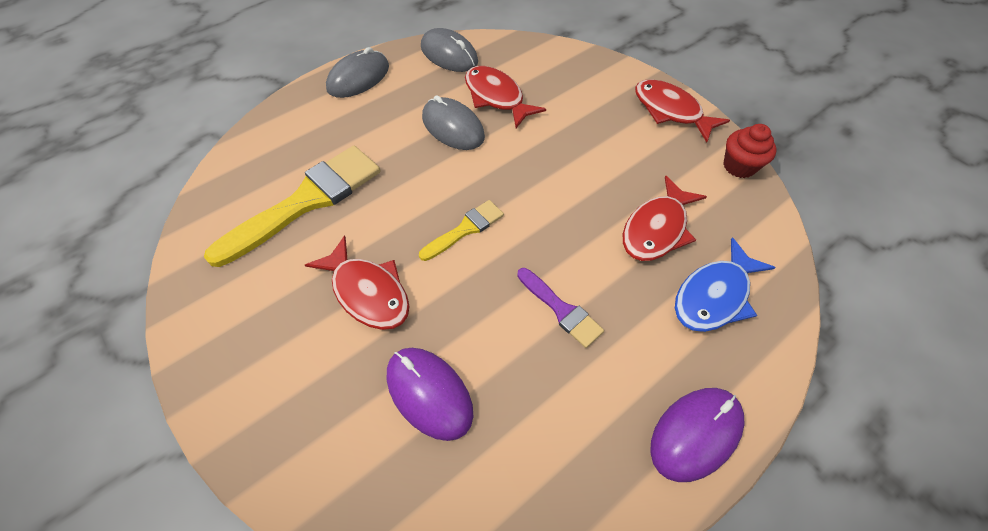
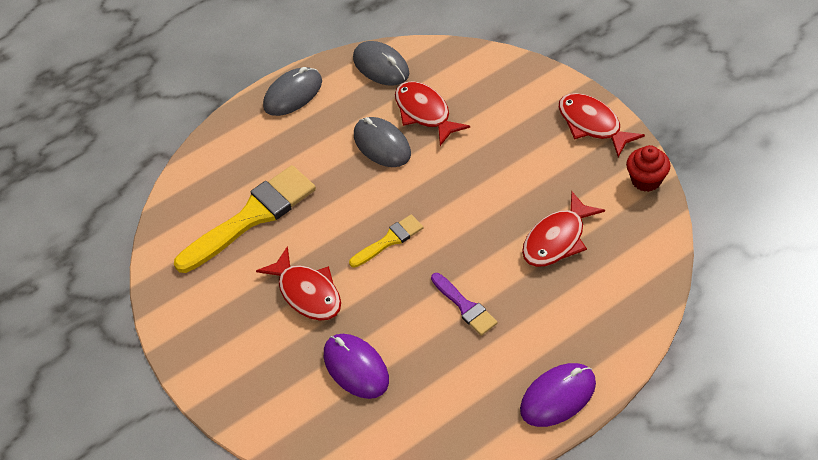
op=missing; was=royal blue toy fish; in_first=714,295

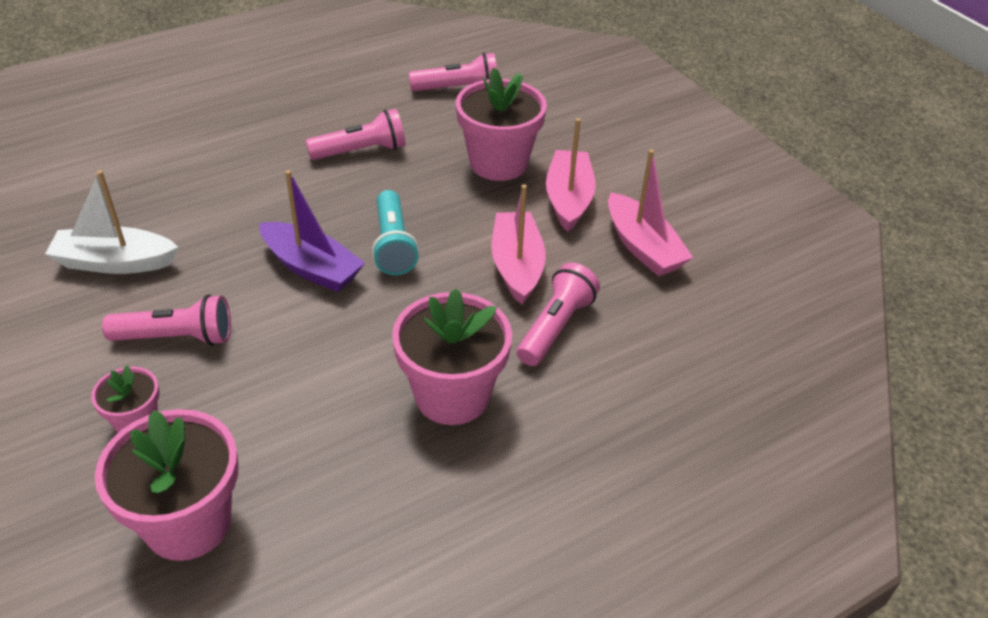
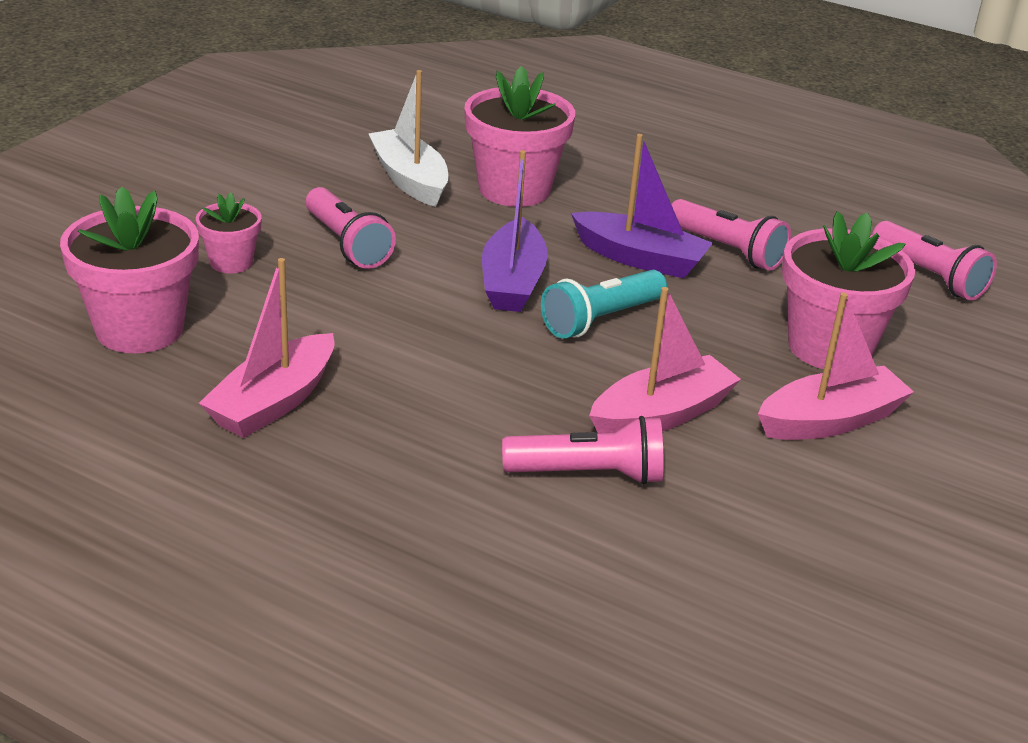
op=appeared; now=violet toy boat; in_second=640,258
op=relocated; was=pink potted plant; in_first=452,395; in_second=514,189
op=relocated; was=pink toy boat; in_first=643,247; in_second=273,402

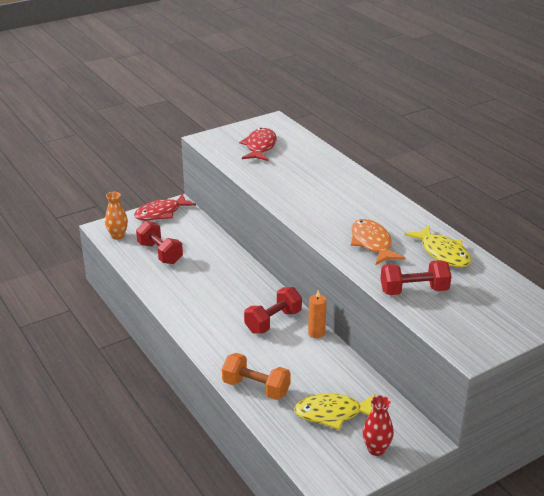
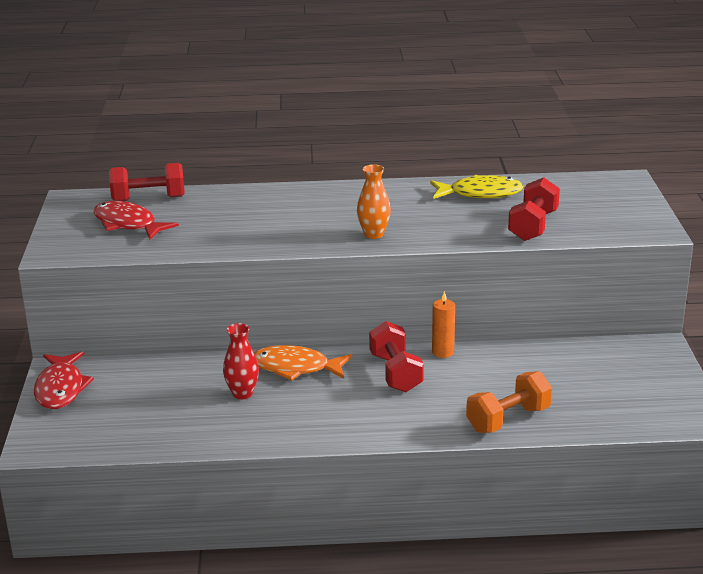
op=missing; was=yellow toy fish; in_first=333,413
op=relocated; was=orange tall vase; in_first=118,236; in_second=374,234
op=relocated; was=scarlet dumbbell; in_first=160,253; in_second=148,199
op=relocated; was=orange toy fish; in_first=372,243; in_second=295,368
op=relocated; was=scarlet tall vase; in_first=376,449; in_second=242,393

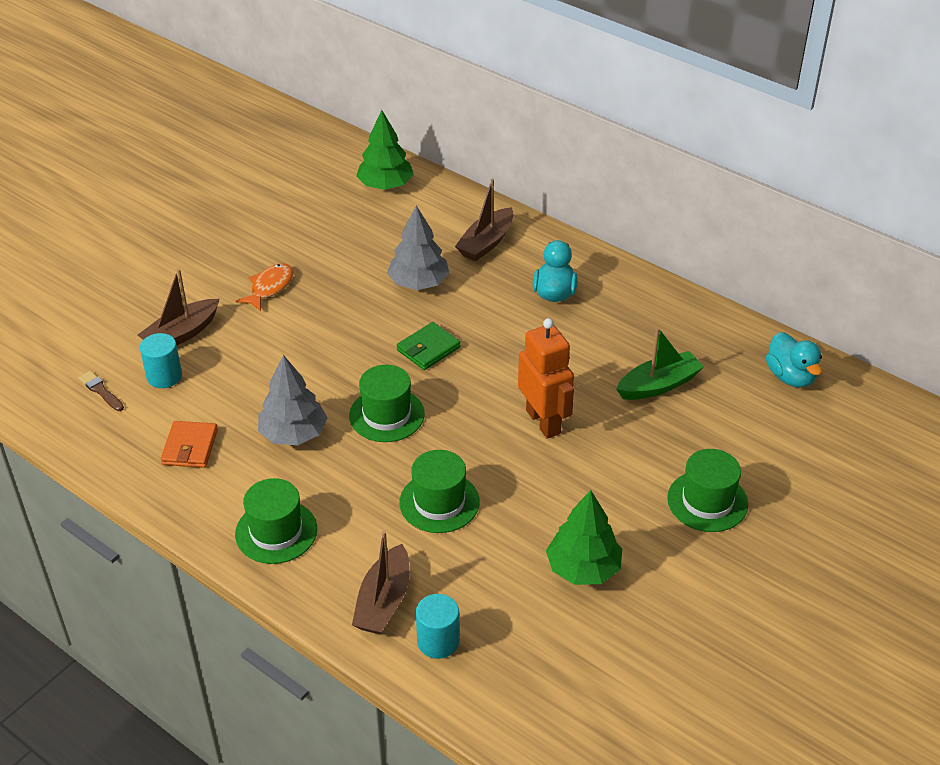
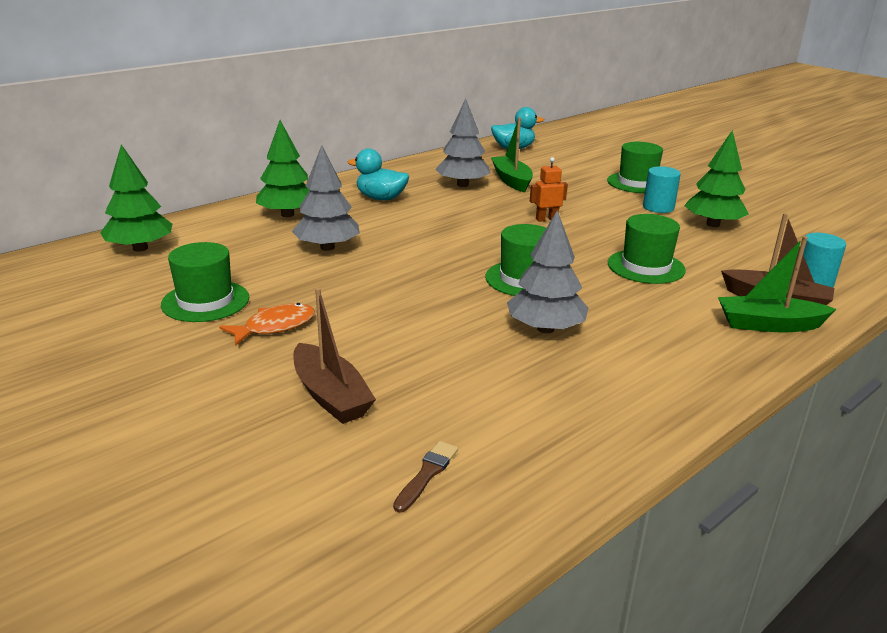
op=missing; was=orange wallet; in_first=190,447
op=missing; was=green wallet; in_first=428,349
op=appeared; now=gray toy tree; in_second=462,185
op=appeared; now=green toy boat; in_second=769,325
op=relocated; was=turquoise solid cylinder; in_first=164,376; in_second=658,207
op=relocated; was=green top hat; in_first=276,531; in_second=205,301
op=exchanged; was=dark brown toy boat; now=green toy tree; in_first=486,243; in_second=287,214
op=spun; was=dark brown brush; in_first=101,391; in_second=427,474; clockwise=150
op=spun; was=orange toy fish; in_first=269,287; in_second=275,327; clockwise=105
op=size; was=orange toy robot; in_first=543,422; in_second=546,219; ratio=0.53

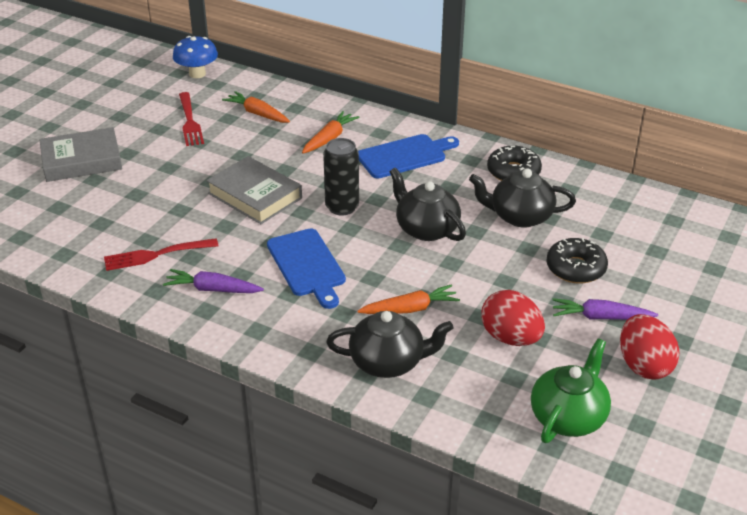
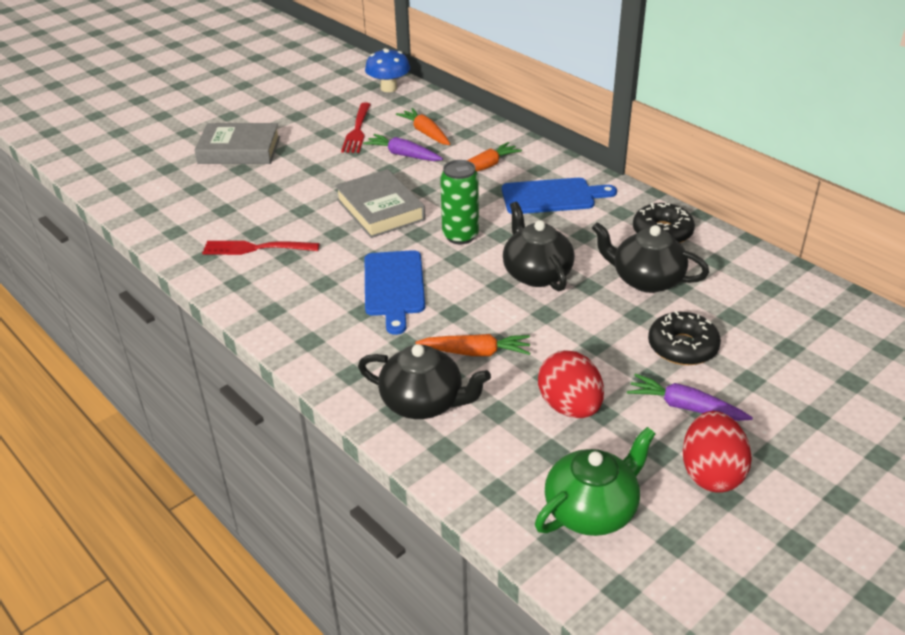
op=relocated; was=violet toy carrot; in_first=213,289; in_second=403,155
op=colour; was=black tin; now=green tin; in_first=342,207; in_second=460,236

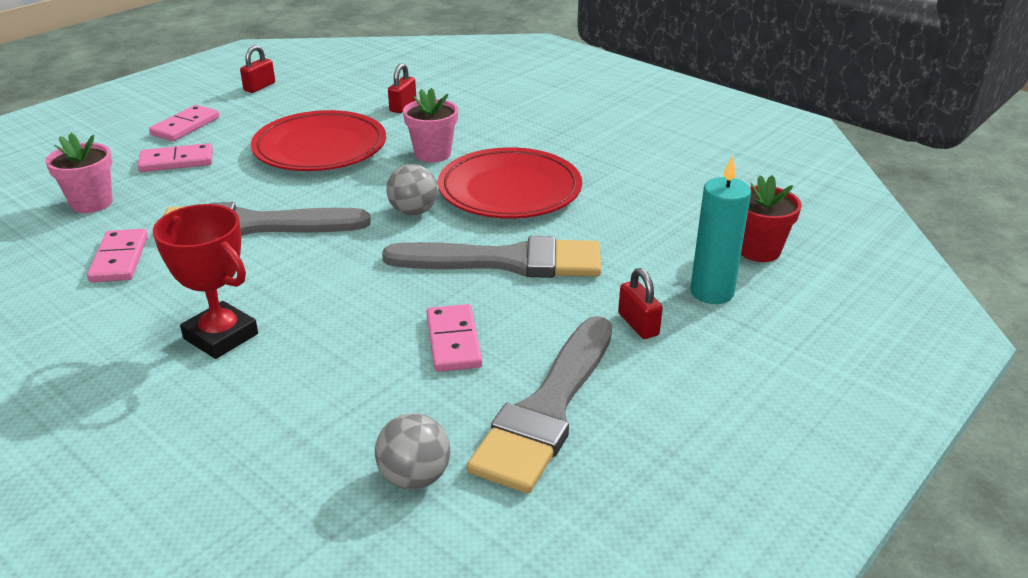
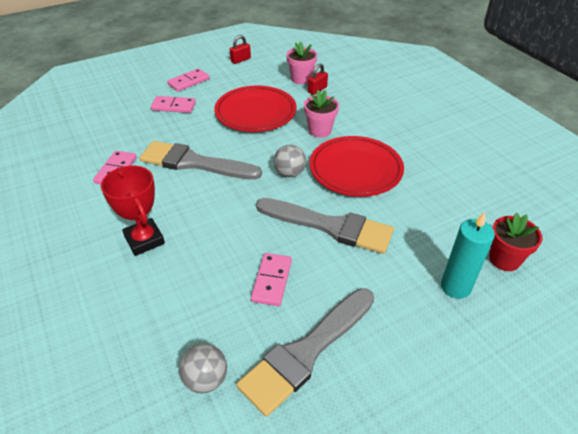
op=missing; was=scarlet lock; in_first=638,324
op=relocated; was=pink potted plant; in_first=92,203; in_second=301,79

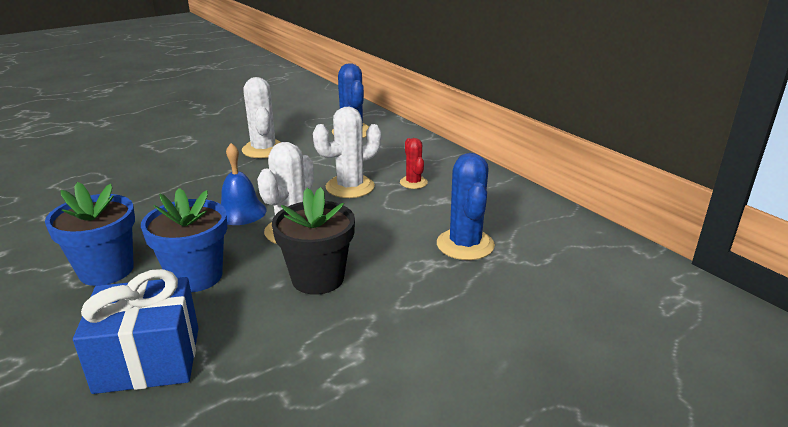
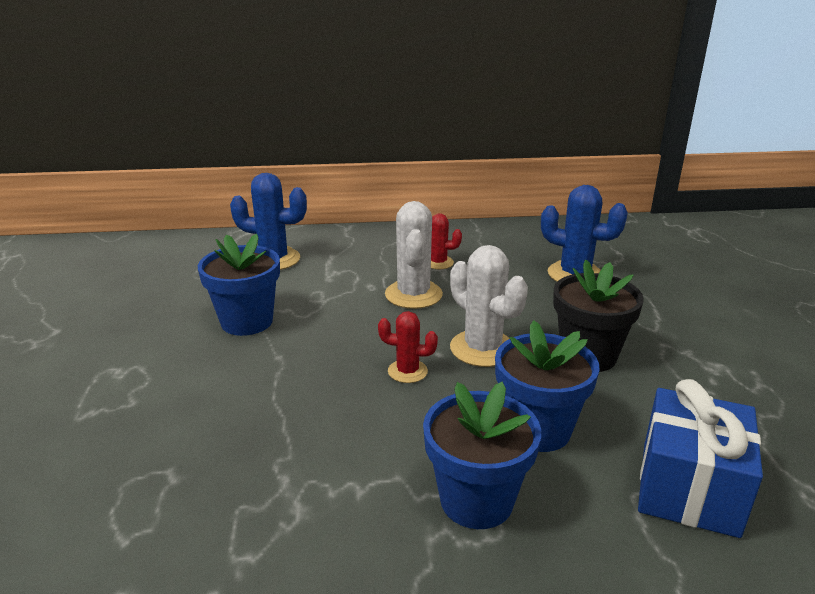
op=exchanged; was=royal blue bell; now=scarlet saguaro cactus; in_first=241,212; in_second=407,371
op=exchanged; was=white saguaro cactus; now=royal blue potted plant; in_first=263,149; in_second=247,321

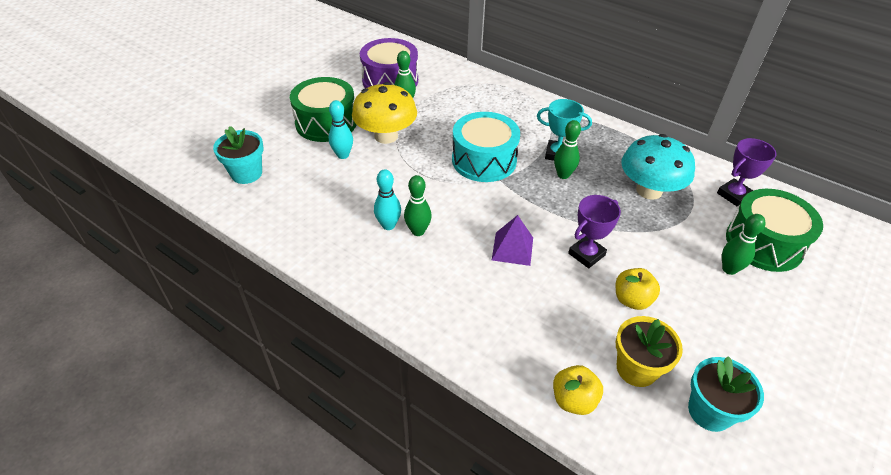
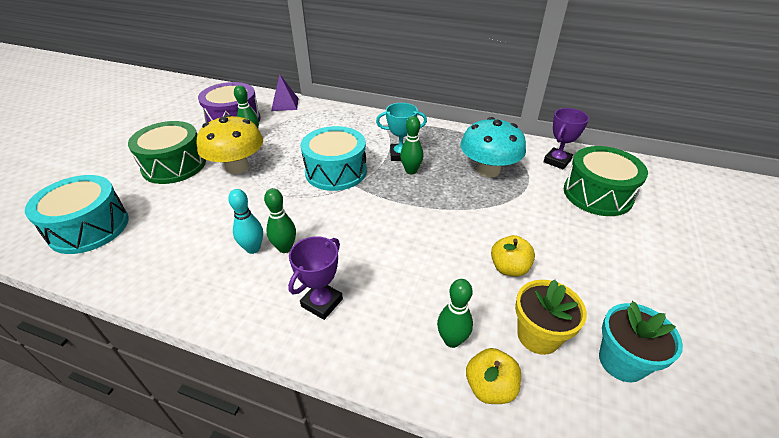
op=missing; was=turquoise bowling pin; in_first=343,155
op=relocated; was=violet solid pyramid; in_first=512,248; in_second=285,104
op=relocated; was=violet trophy; in_first=586,254; in_second=322,303
op=relocated; was=green bowling pin; in_first=729,269; in_second=452,340
op=exchanged; was=turquoise potted plant; now=turquoise toy drum; in_first=246,173; in_second=89,228

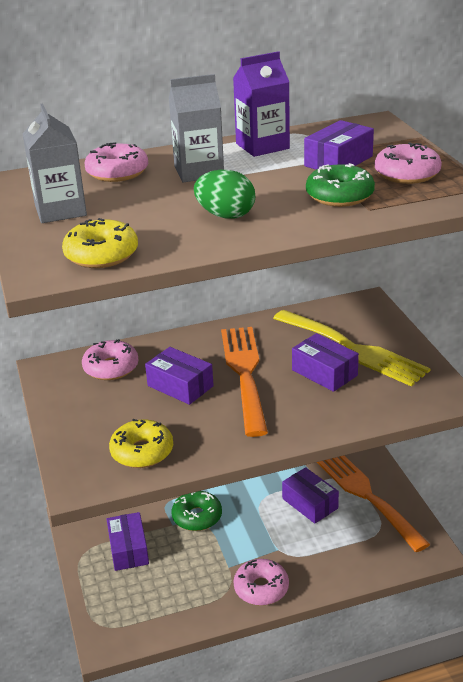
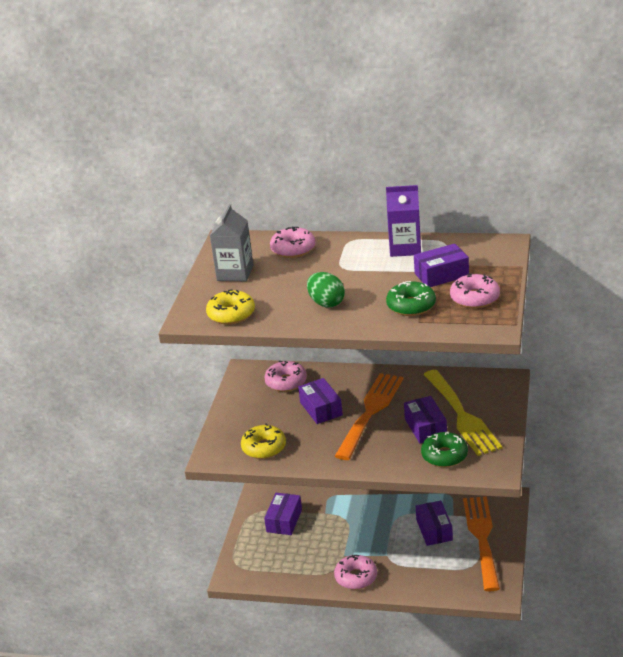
op=missing; was=gray juice carton; in_first=199,171
op=relocated; was=green donut; in_first=197,517; in_second=444,455

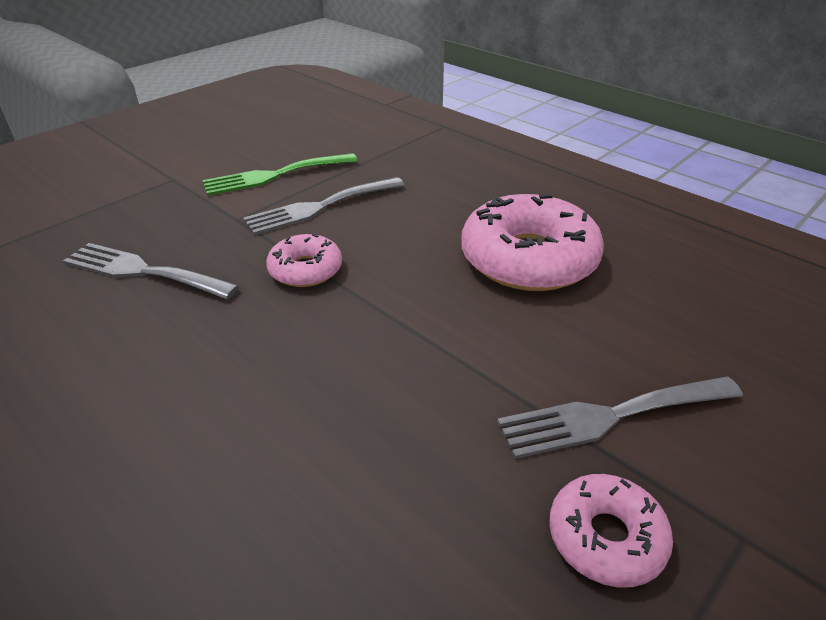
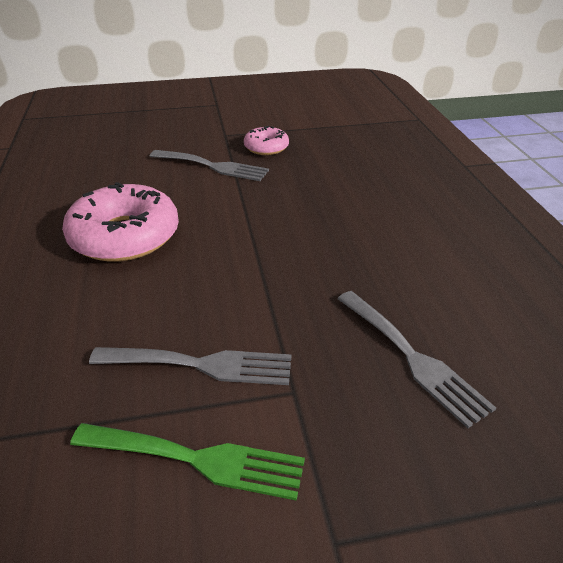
op=missing; was=pink donut; in_first=305,270

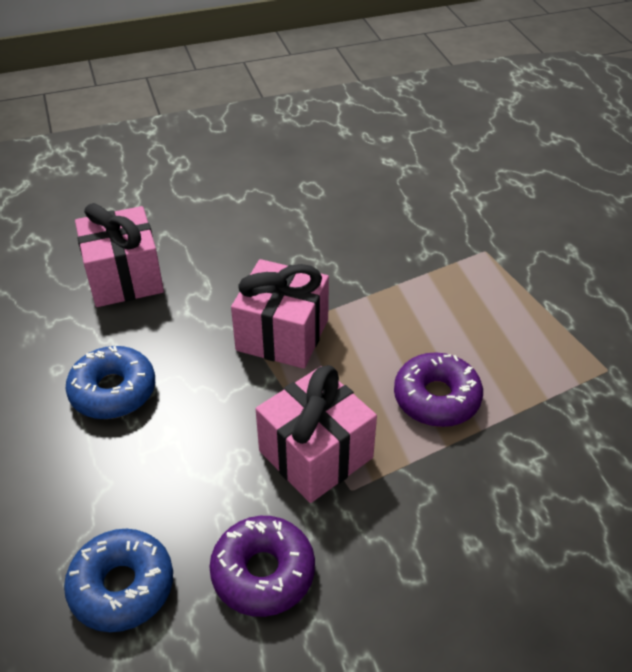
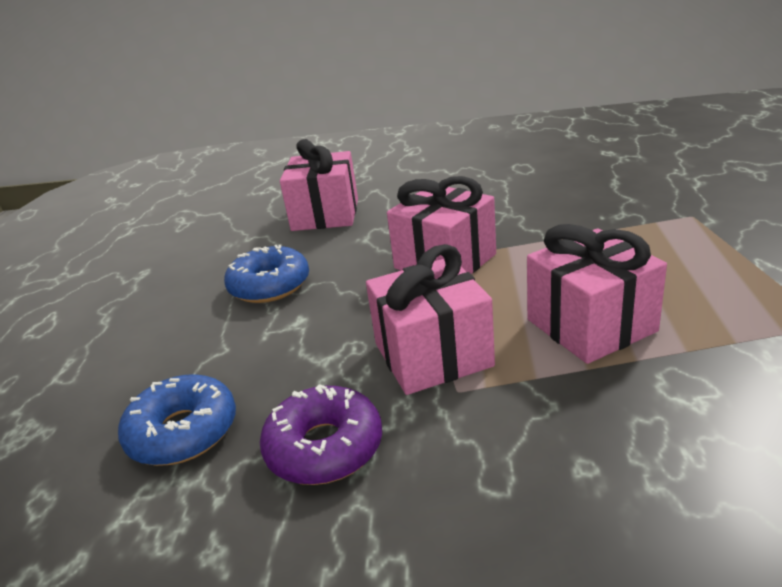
op=exchanged; was=violet donut; now=pink wrapped gift; in_first=436,398; in_second=591,325

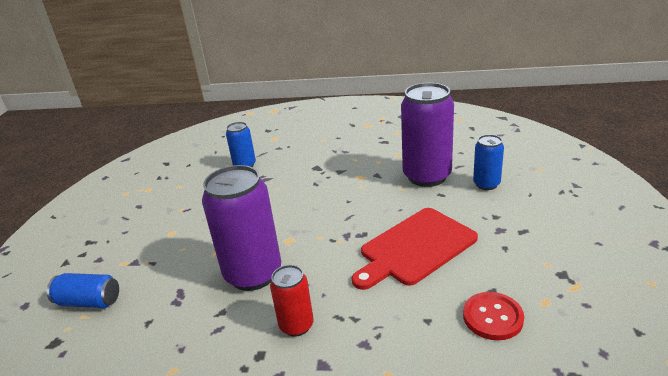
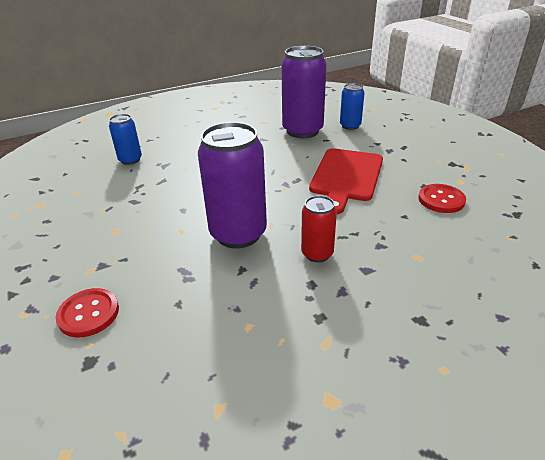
op=exchanged; was=royal blue tin; now=scarlet shirt button; in_first=89,302; in_second=88,314

